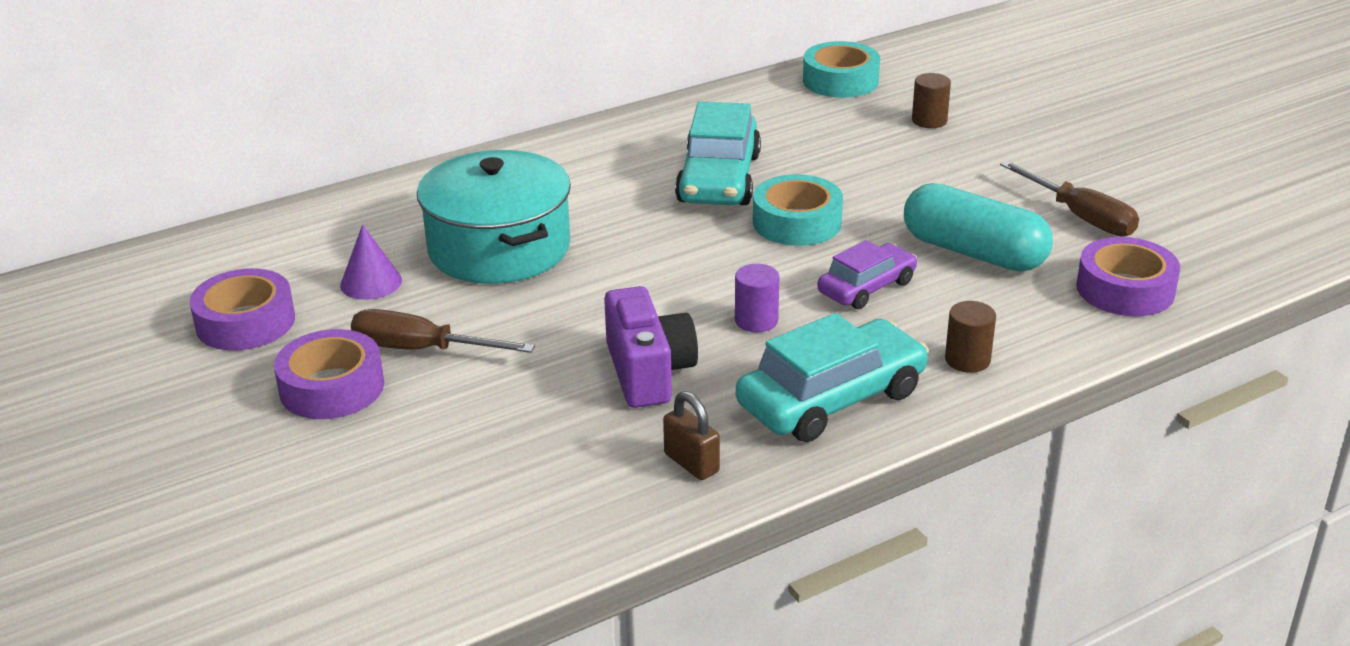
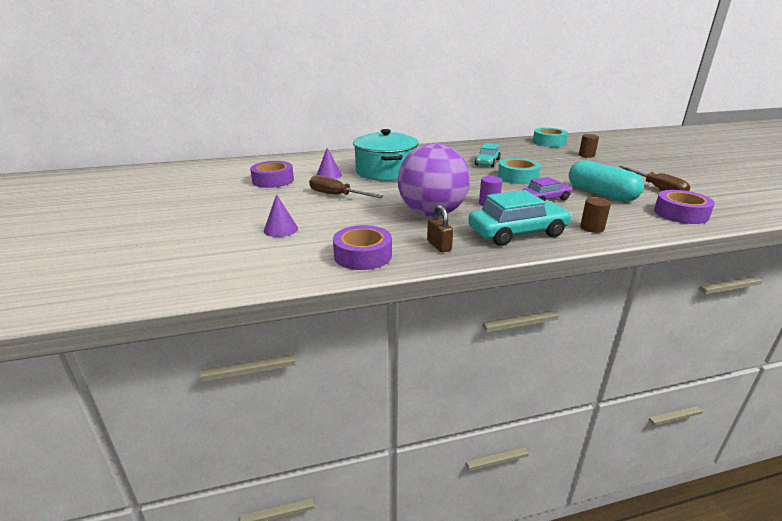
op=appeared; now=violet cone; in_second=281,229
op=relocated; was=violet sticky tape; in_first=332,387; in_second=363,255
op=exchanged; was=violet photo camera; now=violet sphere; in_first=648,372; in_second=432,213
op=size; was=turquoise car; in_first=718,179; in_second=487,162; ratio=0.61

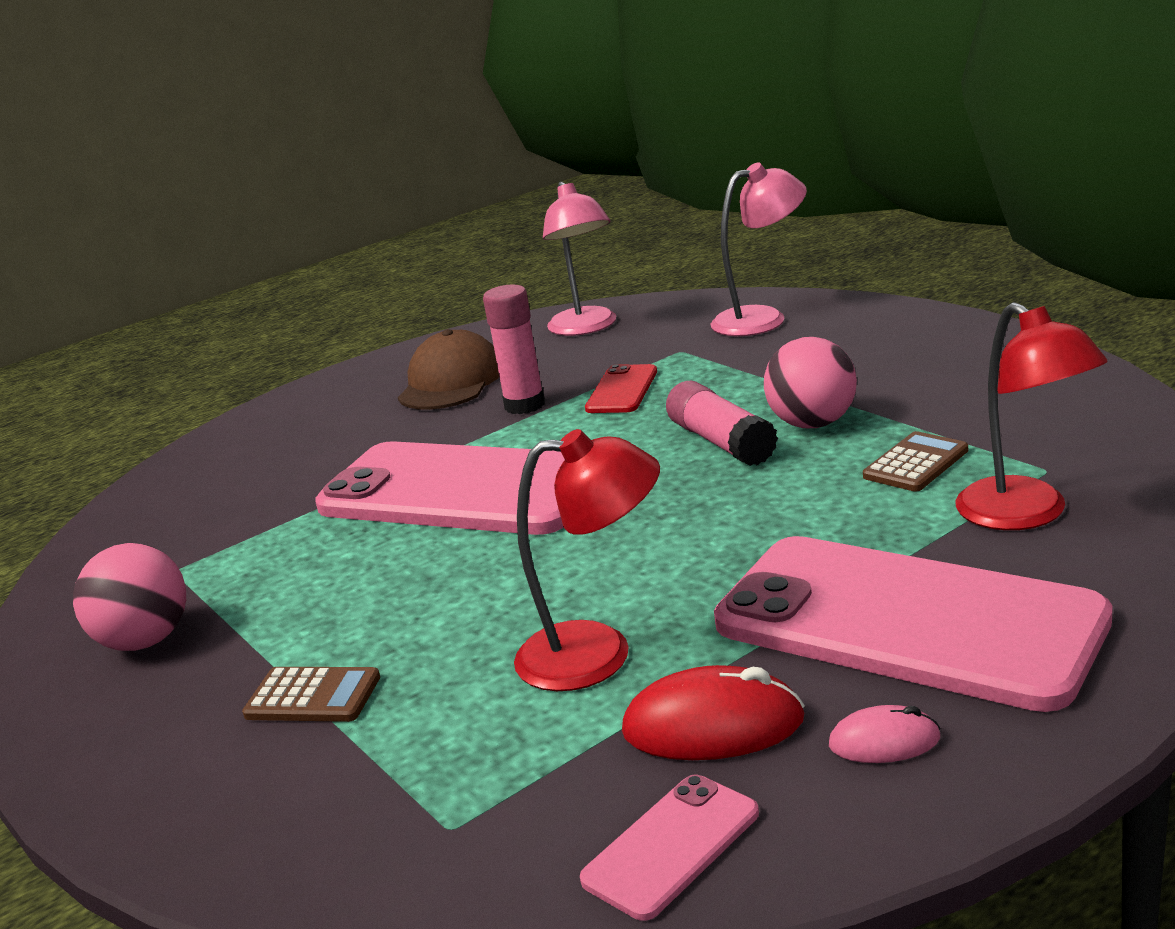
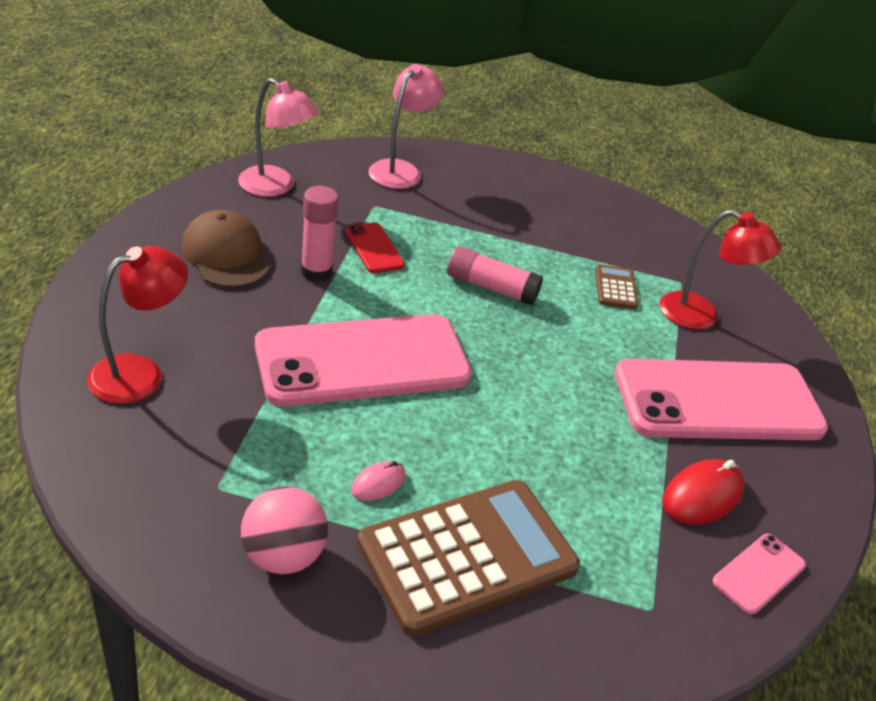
op=missing; was=pink sphere; in_first=813,424
op=relocated; was=scarlet lamp; in_first=598,654; in_second=140,373
op=relocated; was=pink computer mouse; in_first=884,742; in_second=378,483
op=spun; was=pink mobile phone; in_first=671,846; in_second=759,573; clockwise=45
op=size; was=dark brown pocket calculator; in_first=313,696; in_second=467,556; ratio=2.32

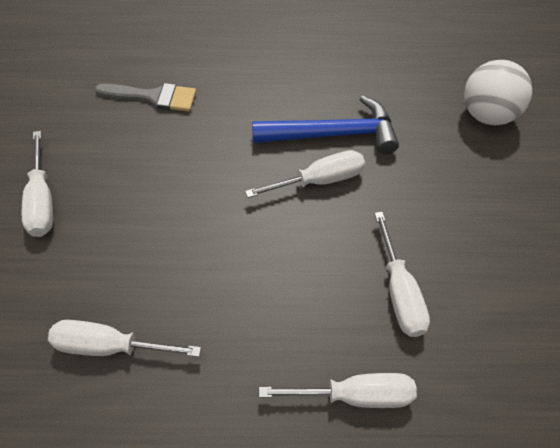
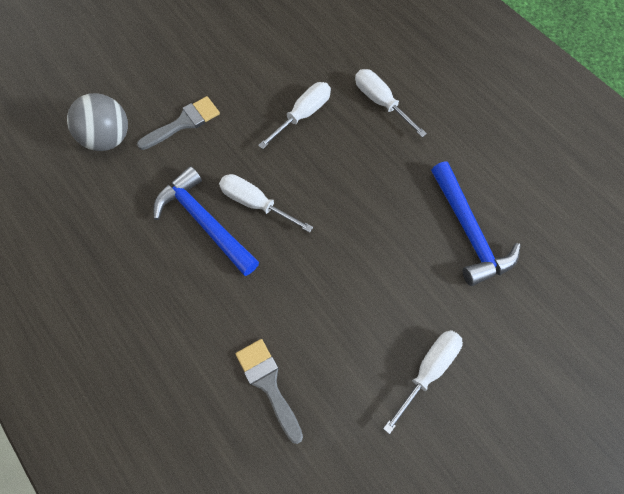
op=appeared; now=gray brush; in_second=184,123
op=exchanged; was=white screwdriver; now=royal blue claw hammer; in_first=110,346; in_second=468,231
op=colour; was=white sphere; now=gray sphere; in_first=486,115; in_second=108,138

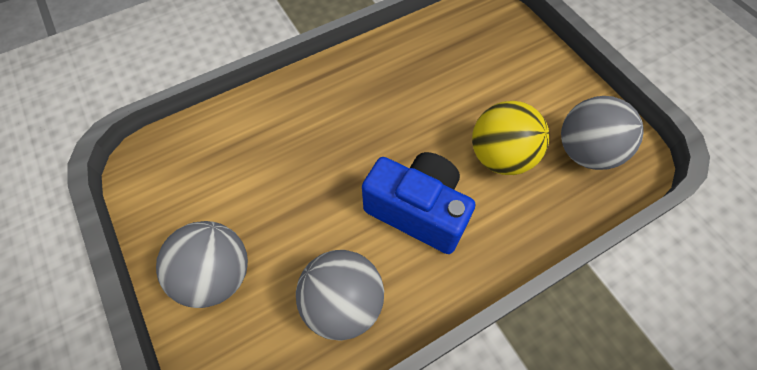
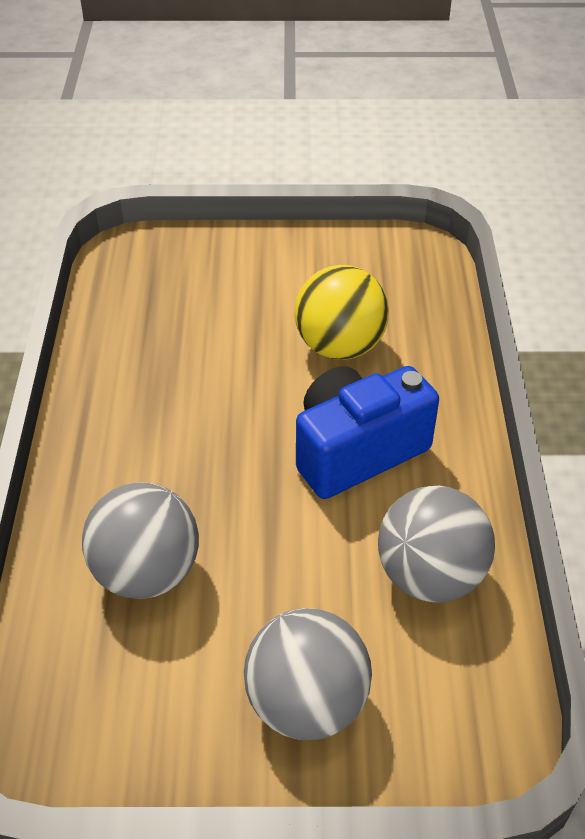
op=relocated; was=gray sphere; in_first=585,152; in_second=147,572

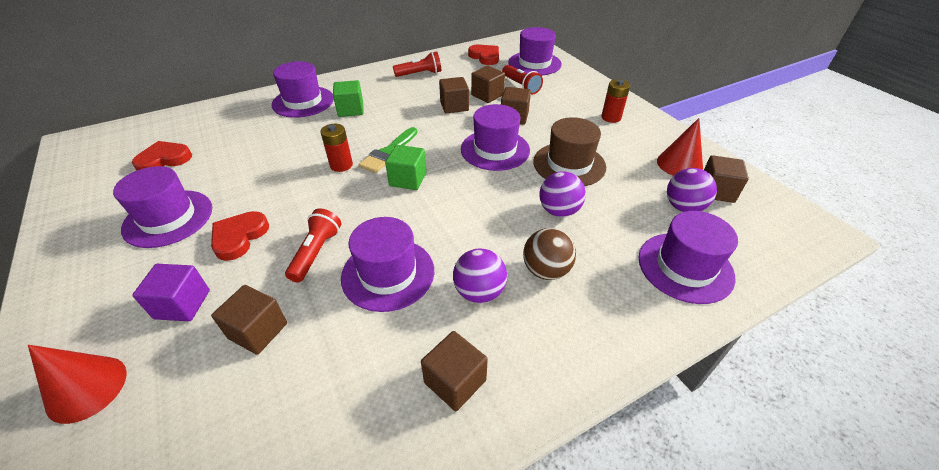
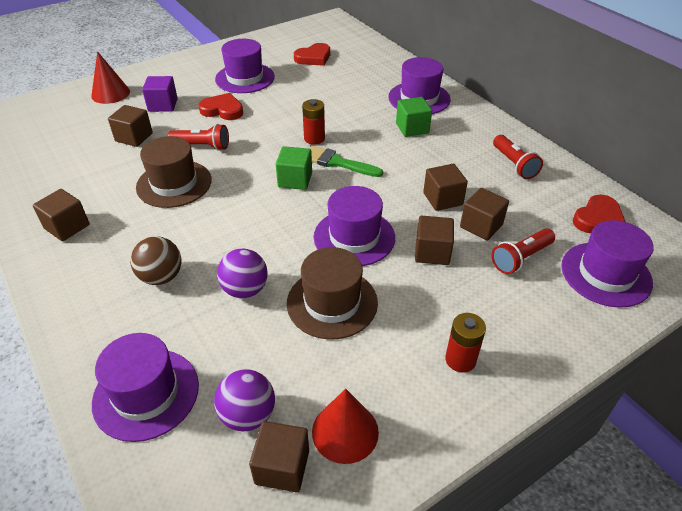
op=missing; was=violet sphere; in_first=479,292
op=colour; was=violet top hat; now=dark brown top hat; in_first=388,274; in_second=174,184
op=spun; was=scarlet heart shape; in_first=164,160; in_second=313,58; clockwise=90

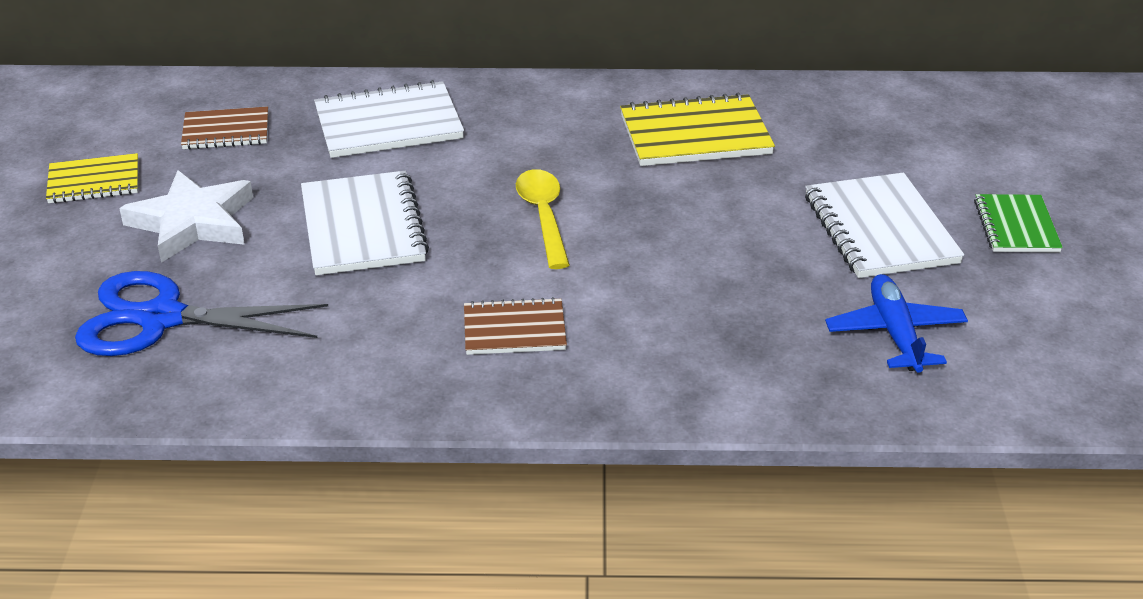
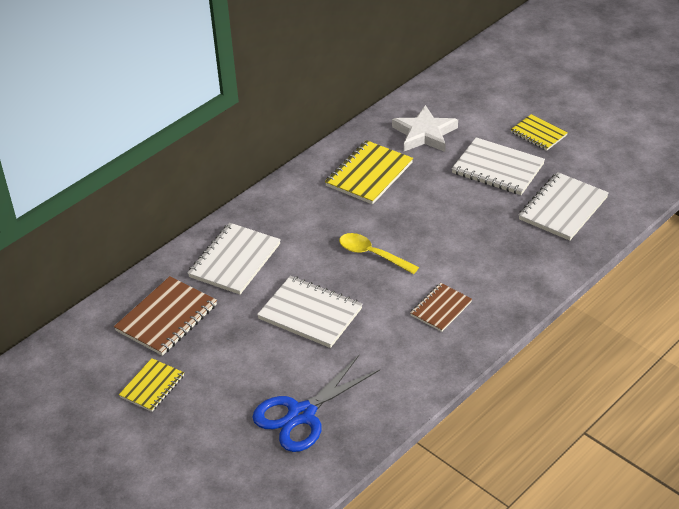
op=relocated; was=white five-pointed star; in_first=192,222; in_second=424,134
op=exchanged; was=royal blue toy plane; now=white notebook; in_first=894,333; in_second=563,208
op=colour; was=green notebook; now=yellow notebook; in_first=1016,226; in_second=538,134
op=size; was=dark brown notebook; in_first=226,131; in_second=167,318; ratio=1.62

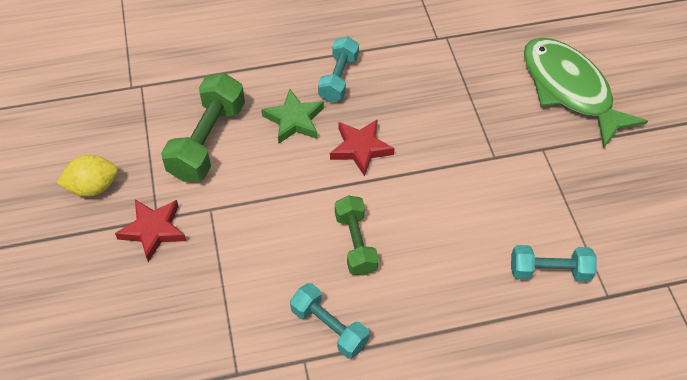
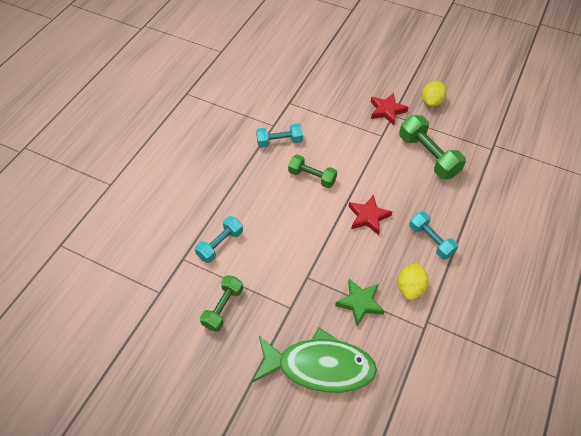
op=appeared; now=green dumbbell; in_second=223,307
op=appeared; now=yellow citrus fruit; in_second=410,287
op=relocated; was=green five-pointed star; in_first=294,120; in_second=360,303

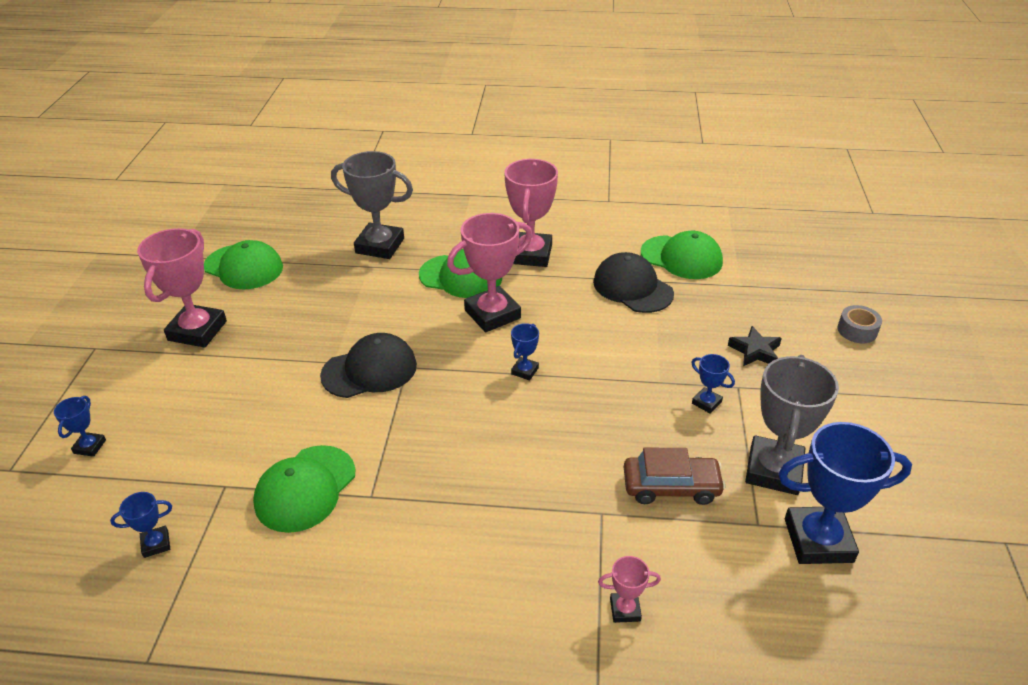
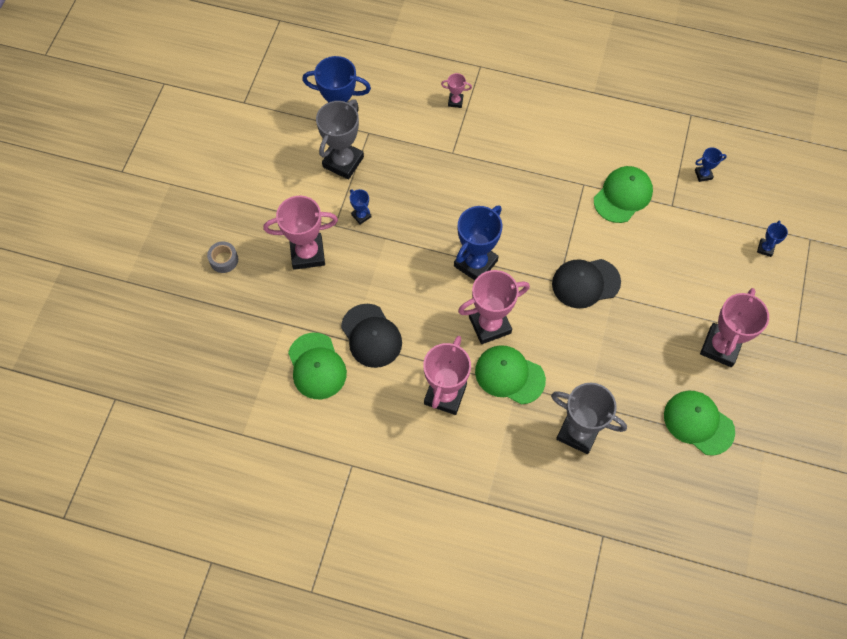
op=missing; was=dark brown car; in_first=671,486
op=exchanged; was=black five-pointed star; now=pink trophy; in_first=755,351; in_second=307,253
op=spun; was=green baseball cap; in_first=681,257; in_second=317,366; clockwise=-150
op=size; was=royal blue trophy; in_first=525,371; in_second=475,263; ratio=2.15

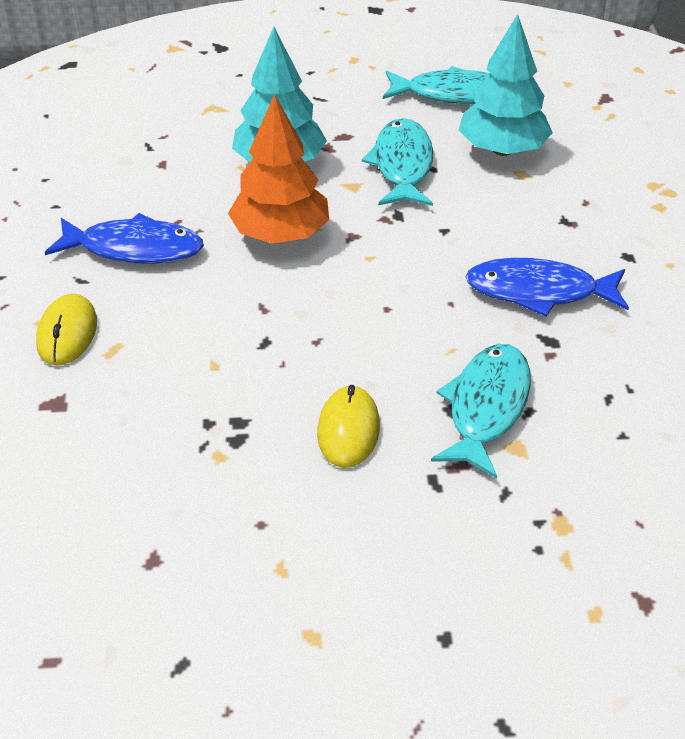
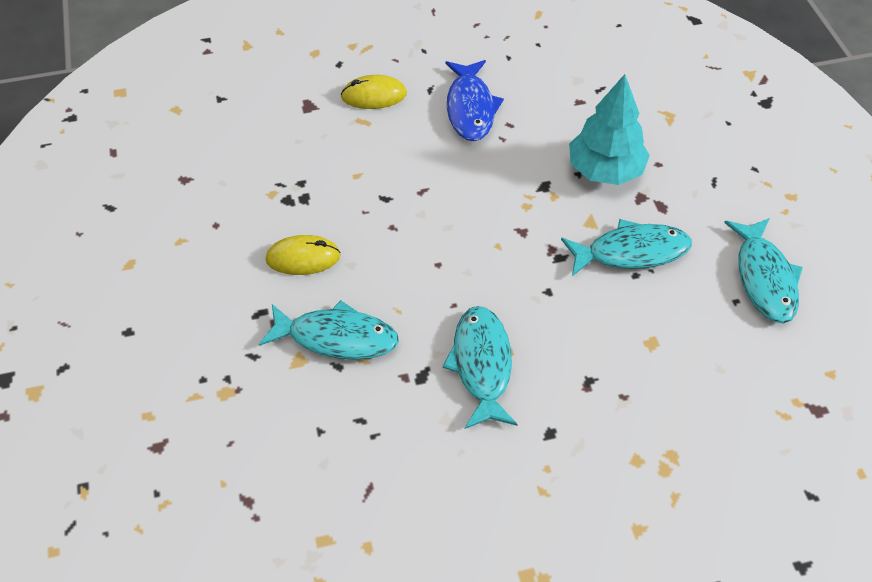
op=missing; was=orange toy tree; in_first=280,235
op=missing; was=turquoise toy tree; in_first=502,150
op=colour; was=royal blue toy fish; now=turquoise toy fish; in_first=539,292; in_second=481,365

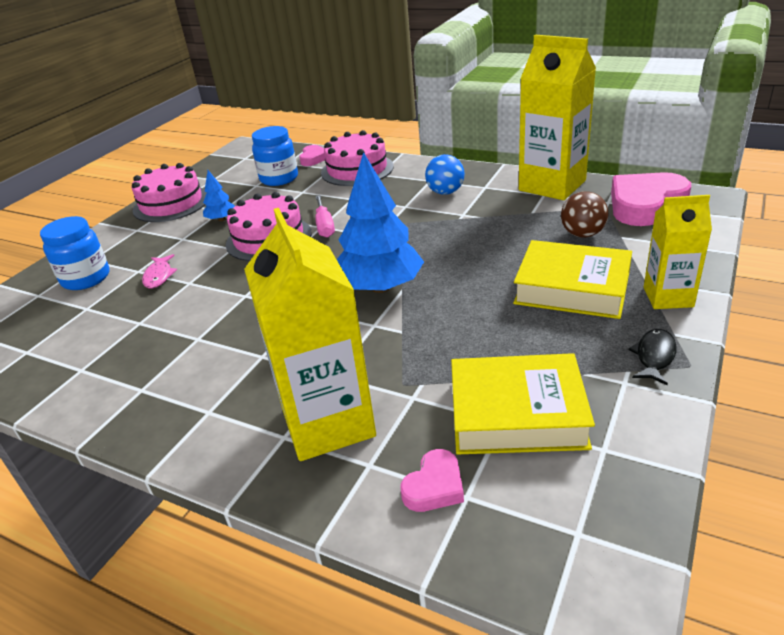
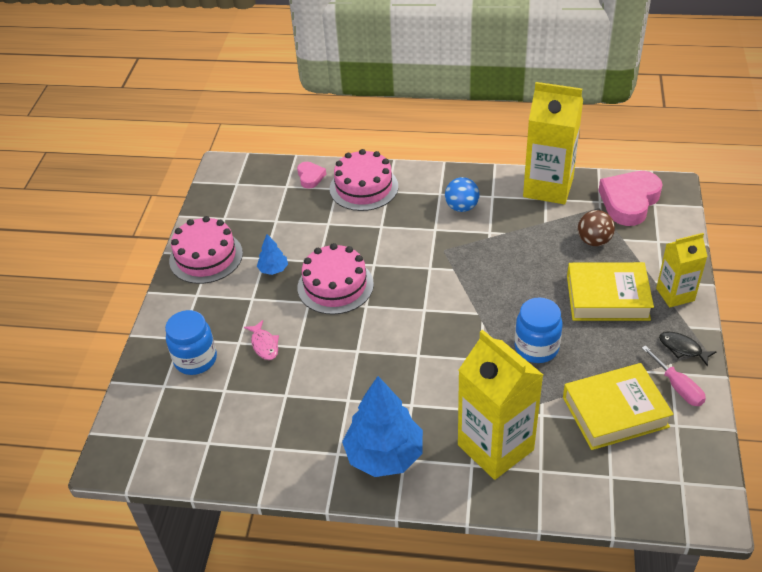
op=missing; was=pink heart shape; in_first=434,486
op=relocated; was=royal blue jar; in_first=279,178; in_second=536,348
op=relocated; was=pink screwdriver; in_first=324,226; in_second=677,387
op=relocated; was=royal blue toy tree; in_first=380,287; in_second=384,455
op=spun; was=black toy fish; in_first=654,357; in_second=682,348; clockwise=-60

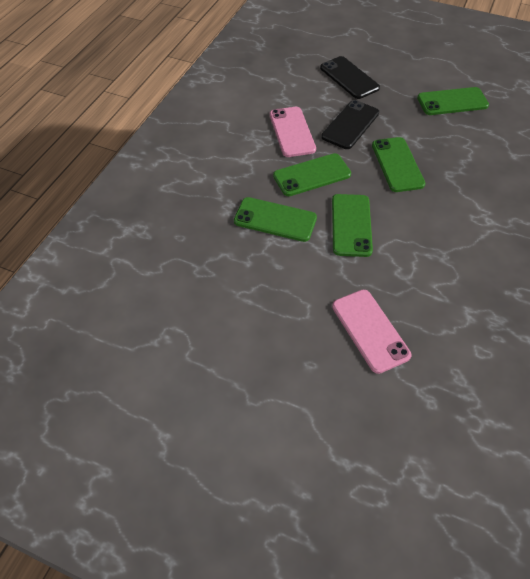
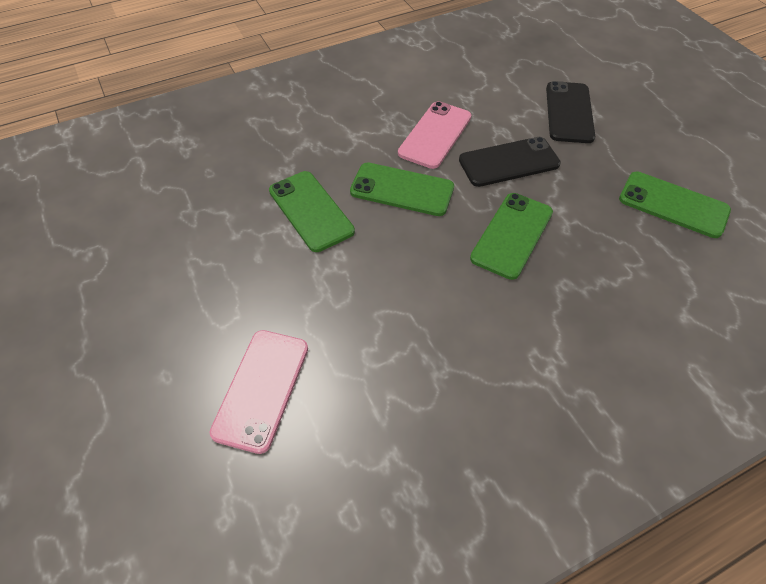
op=missing; was=green mobile phone; in_first=351,225

